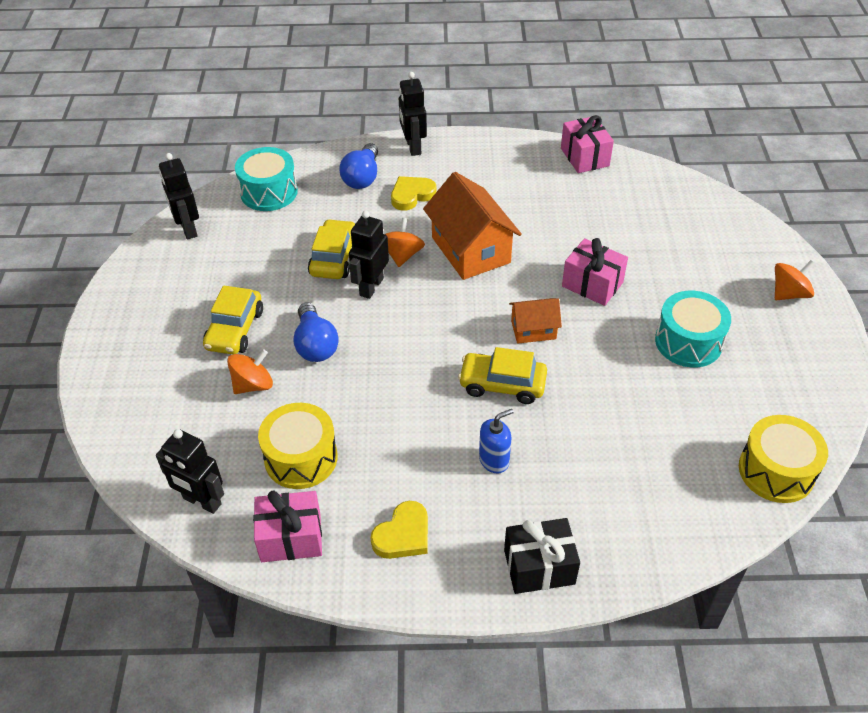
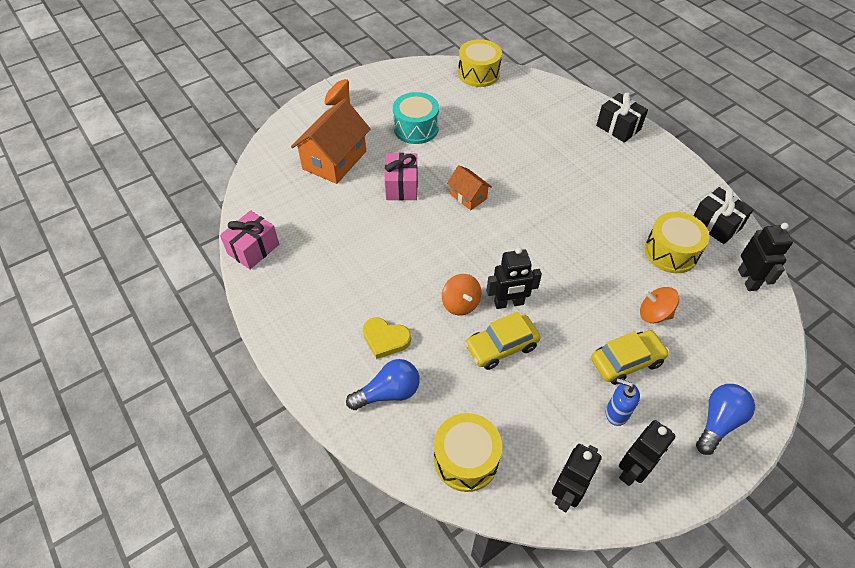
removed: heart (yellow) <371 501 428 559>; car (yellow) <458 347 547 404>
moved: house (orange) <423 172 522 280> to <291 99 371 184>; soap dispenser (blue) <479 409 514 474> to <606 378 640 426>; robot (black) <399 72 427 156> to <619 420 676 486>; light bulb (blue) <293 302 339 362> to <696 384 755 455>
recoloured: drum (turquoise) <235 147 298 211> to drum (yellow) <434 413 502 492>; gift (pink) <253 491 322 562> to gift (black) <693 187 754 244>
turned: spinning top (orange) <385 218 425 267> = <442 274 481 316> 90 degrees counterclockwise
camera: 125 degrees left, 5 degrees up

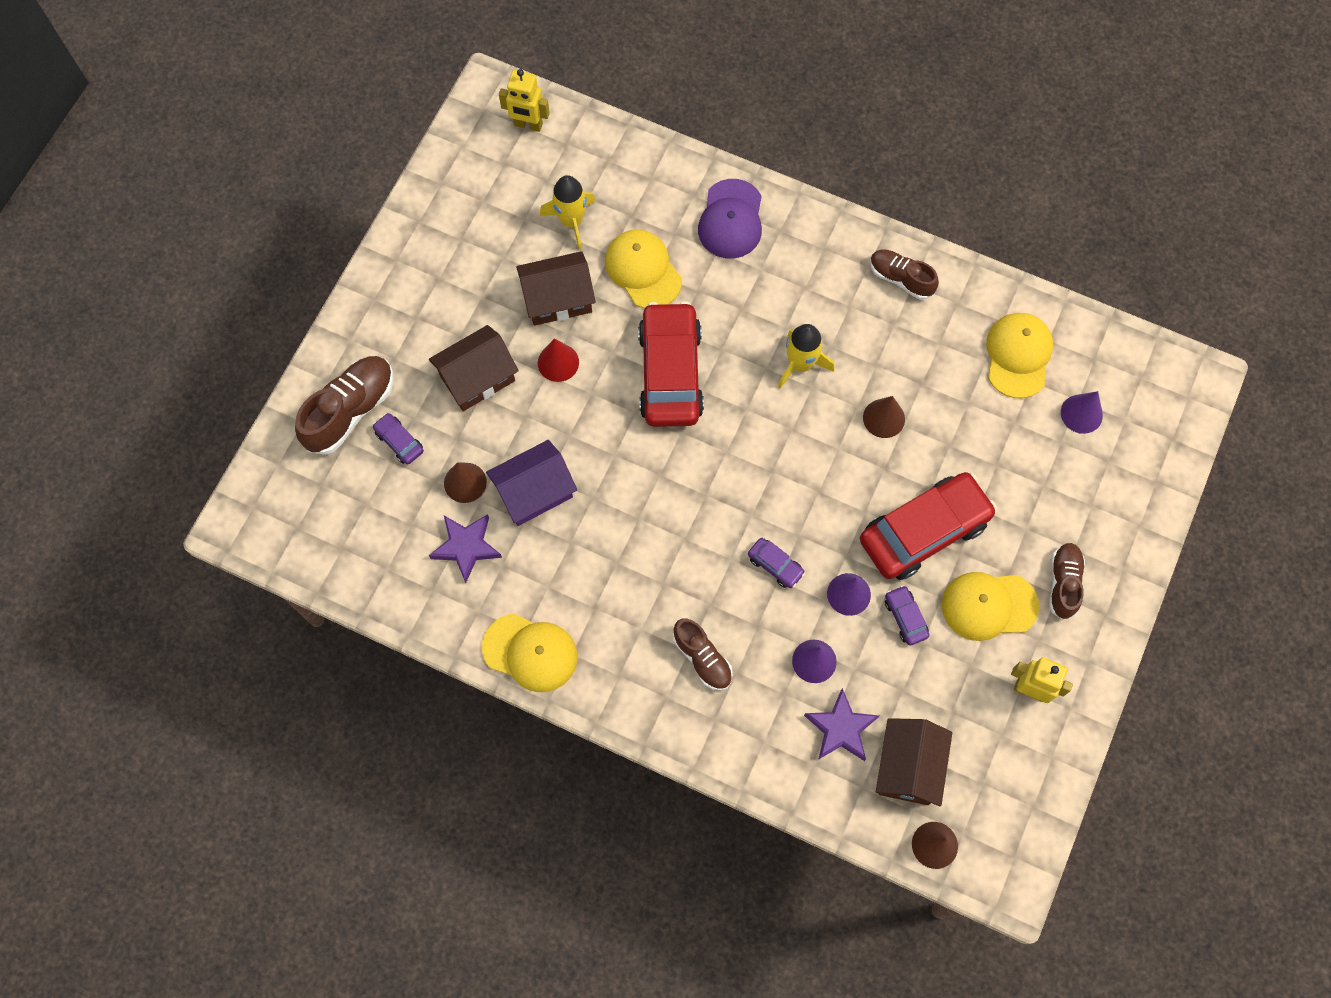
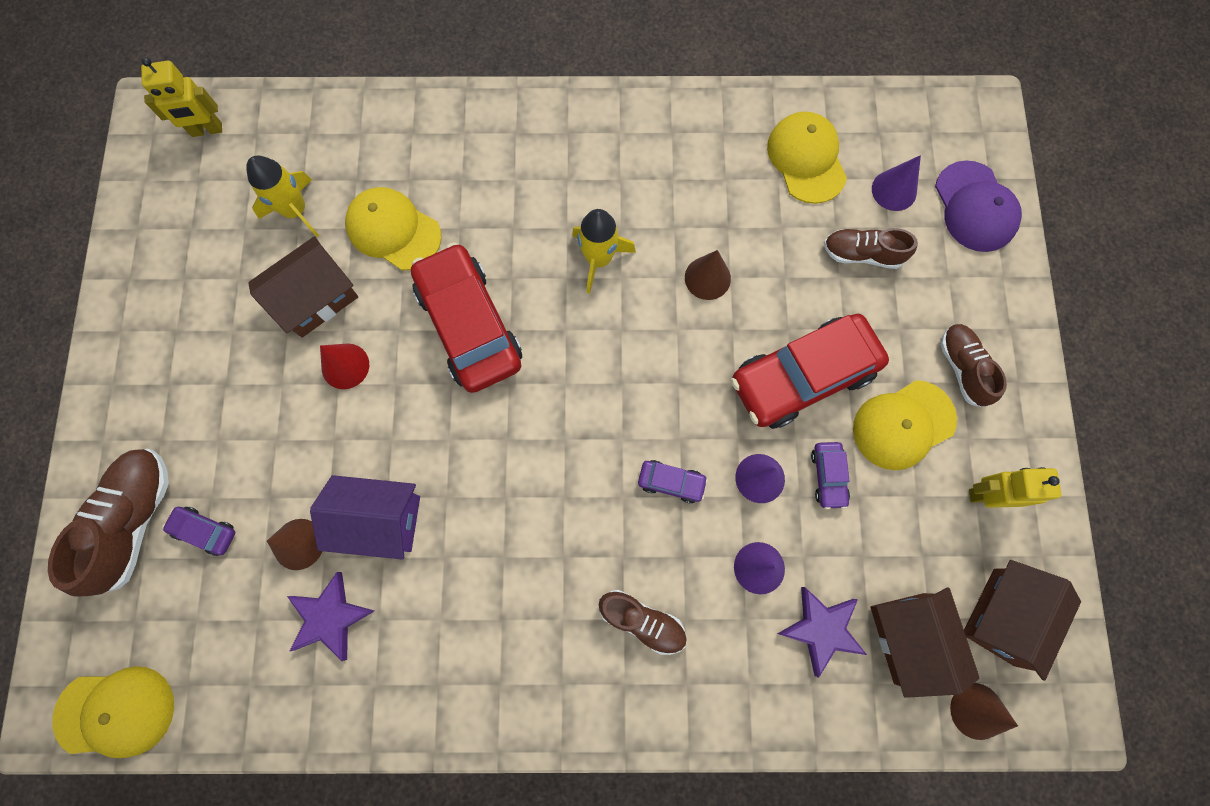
moved: cap (yellow) <482 614 577 692> to <52 666 174 758>; shoe (brown) <870 249 939 300> to <824 228 918 269>; cap (purple) <698 179 762 259> to <935 160 1022 252>; house (brown) <429 325 518 411> to <964 560 1081 681>
turned: house (purple) <486 440 577 526> = <310 475 420 560> 60 degrees clockwise; car (red) <860 472 997 580> = <731 314 889 429> 150 degrees counterclockwise; car (purple) <885 585 929 645> = <811 442 850 510> 135 degrees counterclockwise
camera: 25 degrees left, 5 degrees up

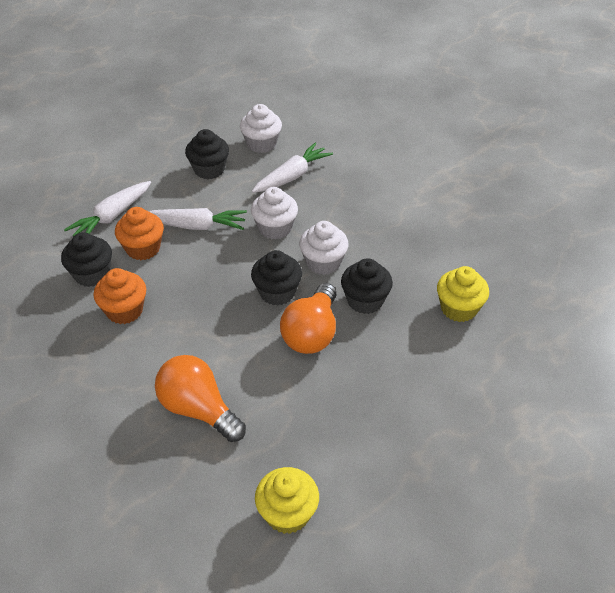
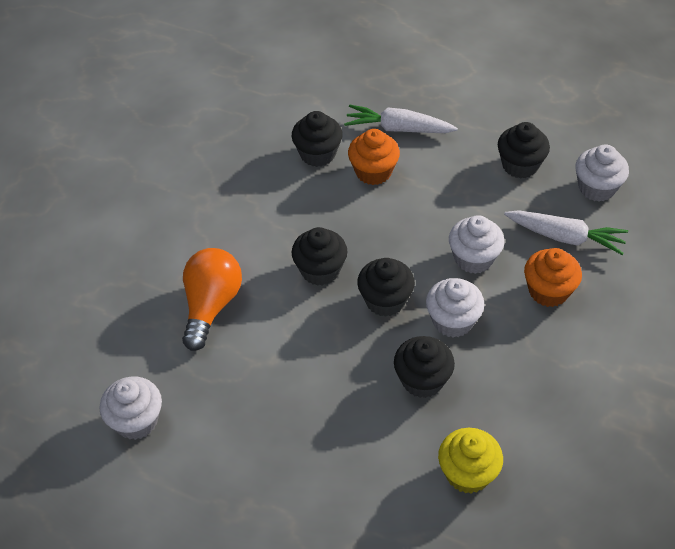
removed: carrot (white) <149 208 247 230>; light bulb (orange) <280 283 337 354>
added: cupcake (black) <292 227 348 286>
moved: cupcake (orange) <94 268 146 324> to <524 248 582 307>
recoloured: cupcake (yellow) <255 467 319 534> to cupcake (white) <99 377 162 440>
camera: 65 degrees right, 5 degrees up

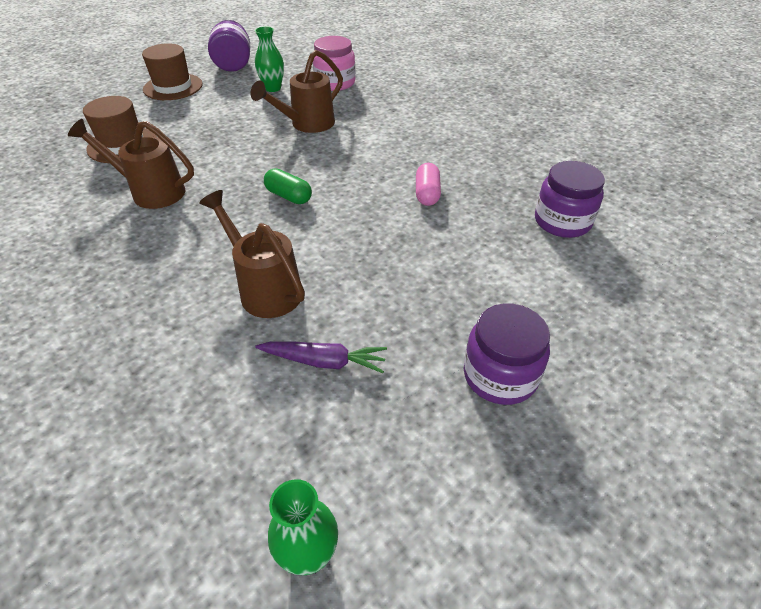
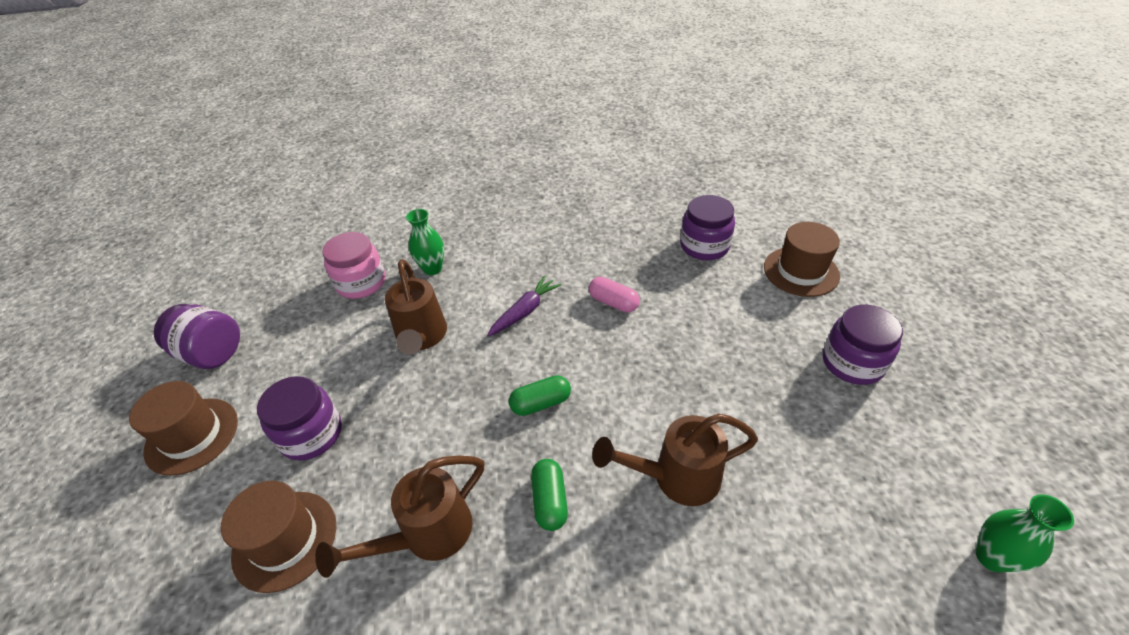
added: jar (purple) <257 376 342 460>; capsule (green) <531 459 568 531>; hat (brown) <764 222 840 297>
moved: vase (green) <255 26 284 92> to <406 209 444 275>; carrot (purple) <255 341 387 373> to <487 275 561 337>
camera: 55 degrees left, 0 degrees up

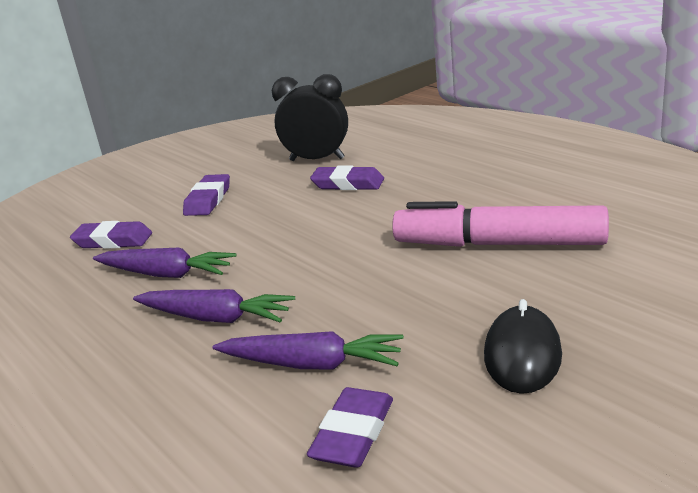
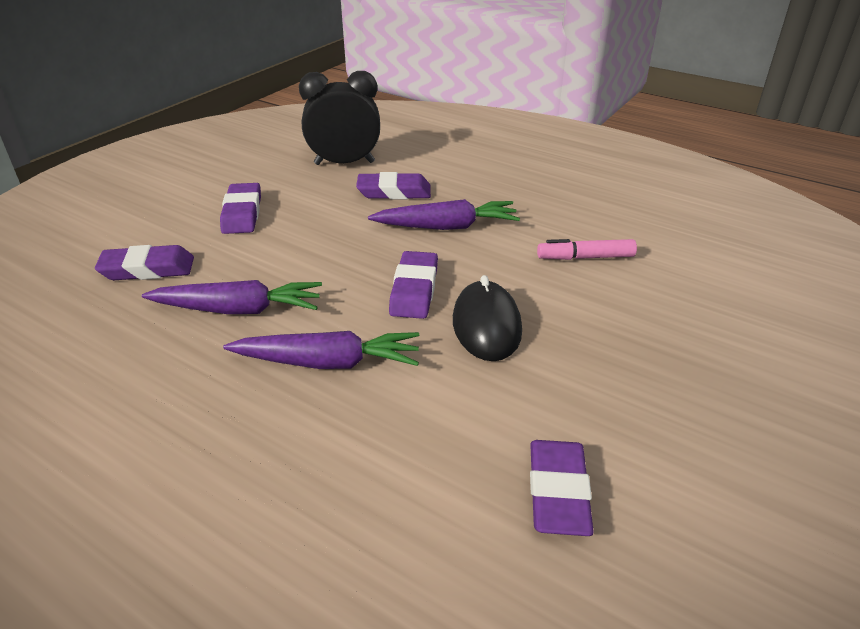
added: eraser (purple) <389 251 438 319>
moved: carrot (purple) <212 331 404 369> to <368 199 520 230>; mouse (black) <484 299 562 394> to <453 275 522 361>
resized: marker (pink) <392 201 609 247> = <537 239 637 260> x0.47
camera: 20 degrees left, 10 degrees up

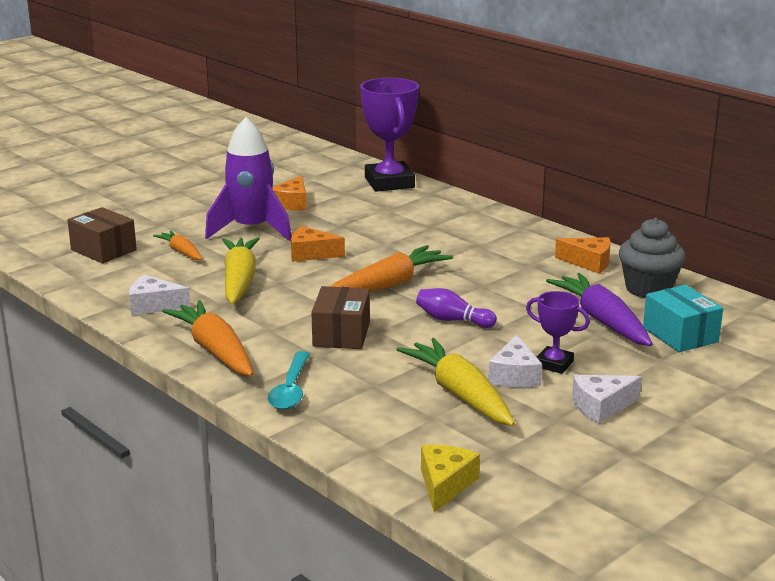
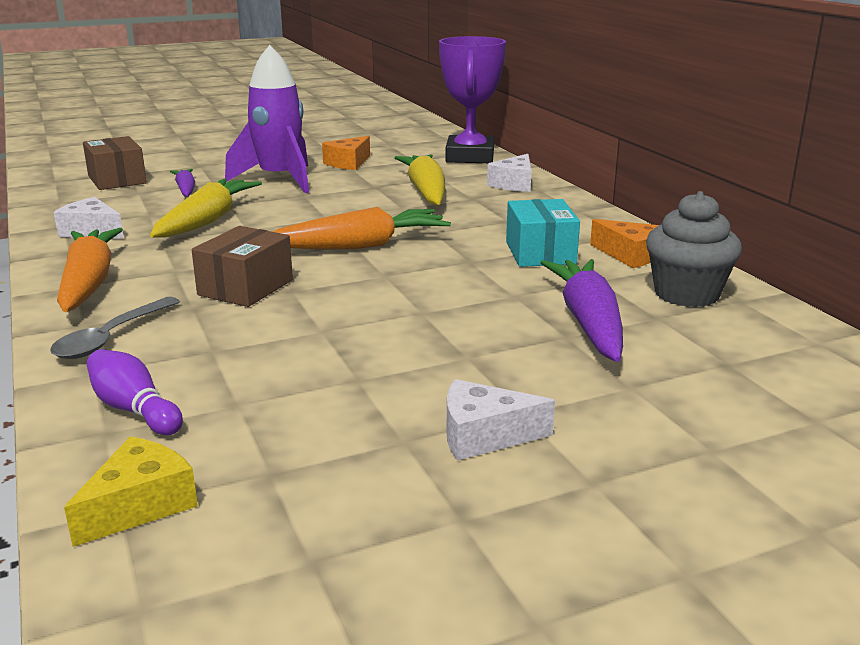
removed: cheese (orange) <291 226 345 262>; trophy (purple) <526 291 590 374>
moved: bowling pin (purple) <416 288 497 328> to <87 349 183 435>; carrot (yellow) <397 338 515 426> to <395 155 445 205>; cheese (white) <488 335 542 387> to <487 154 532 192>; box (turquoise) <643 285 723 352> to <506 199 580 267>
recoloured: spoon (turquoise) <268 351 310 410> to spoon (grey) <50 297 180 359>; carrot (orange) <153 230 202 260> to carrot (purple) <170 169 195 197>
camera: 20 degrees right, 0 degrees up

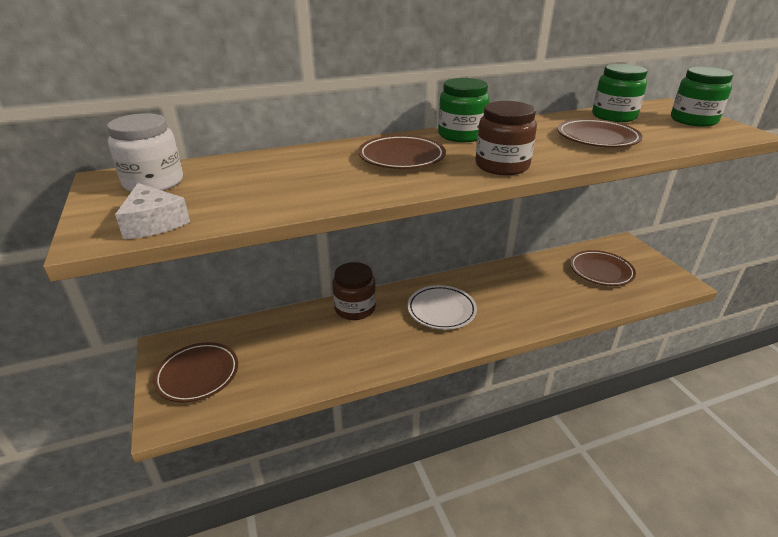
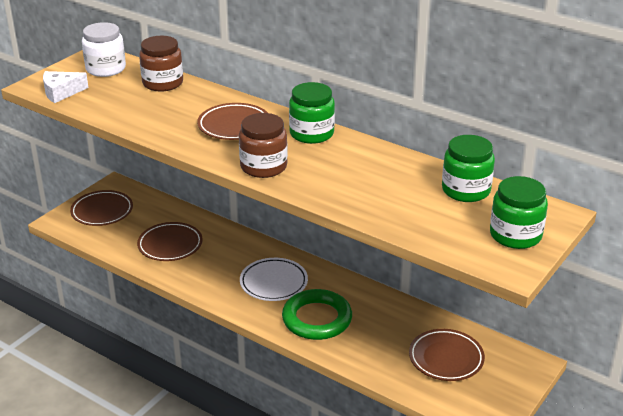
added: ring (green) <282 289 352 340>
moved: plate (brown) <557 119 643 147> to <137 222 203 261>; jar (brown) <333 262 376 320> to <139 36 183 91>
turned: cheese (white) <115 183 190 239> = <43 71 88 103> 45 degrees clockwise
camera: 55 degrees right, 0 degrees up

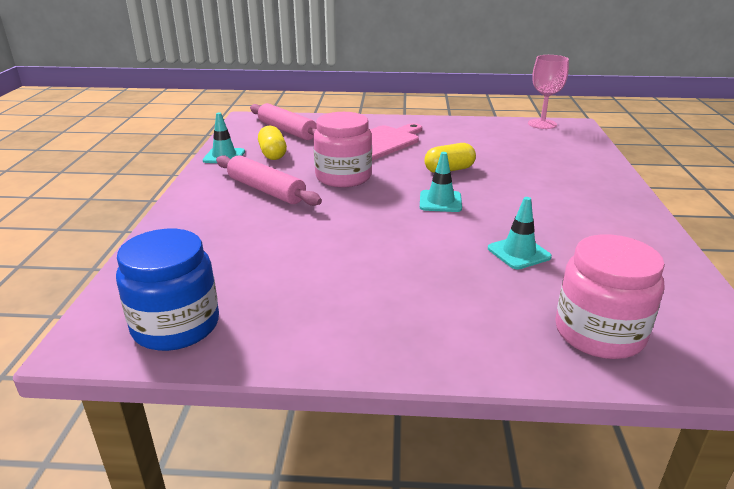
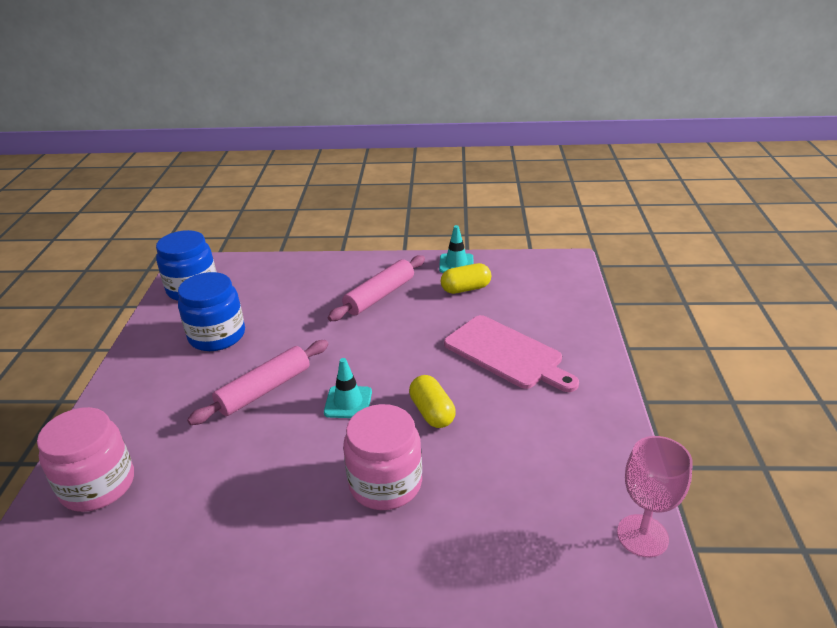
removed: traffic cone (turquoise) <488 197 552 269>
added: jar (blue) <178 272 245 351>
moved: rolling pin (pink) <250 103 317 140> to <187 340 328 425>; jar (pink) <313 112 372 187> to <343 404 422 510>
camera: 90 degrees right, 5 degrees up

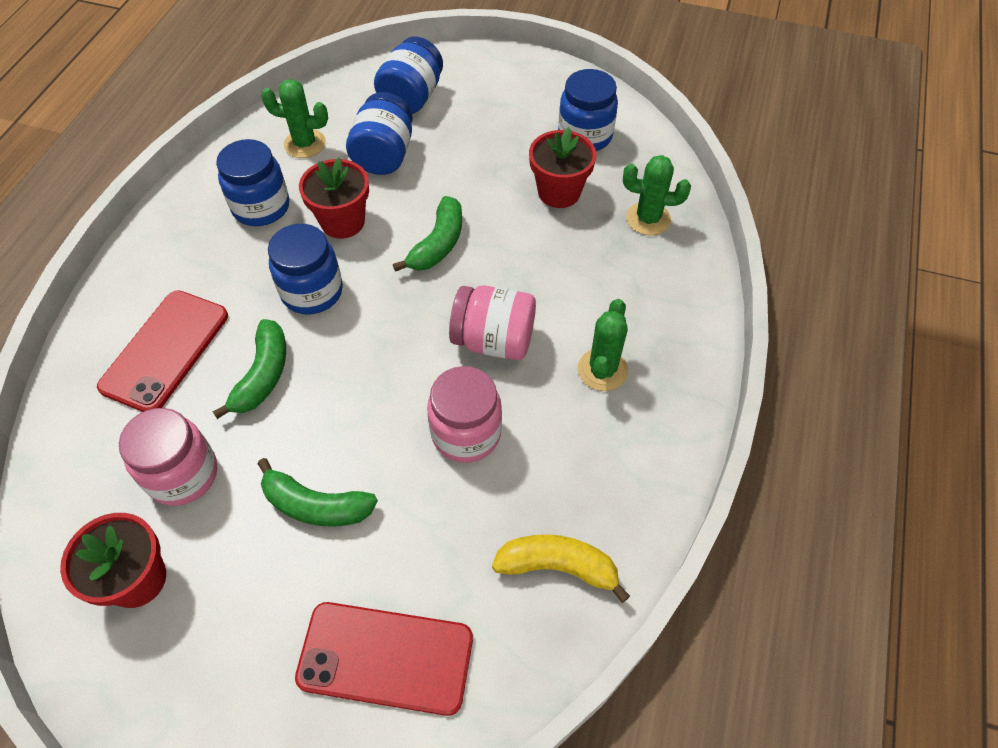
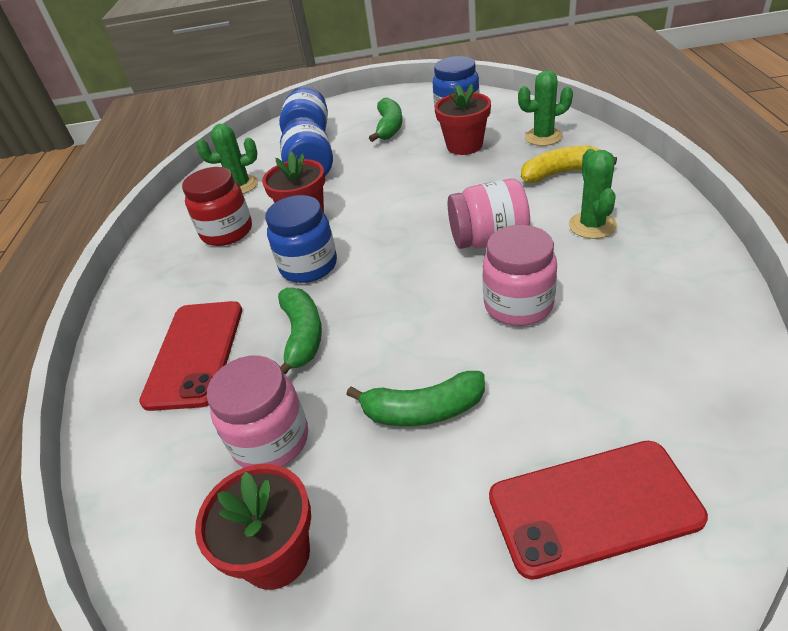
moved: banana (green) <393 196 462 272> to <369 98 403 142>; banana (yellow) <492 534 630 603> to <521 146 617 183>
recoloured: jar (blue) <216 139 289 226> to jar (red) <182 167 252 246>
camera: 15 degrees left, 15 degrees down

